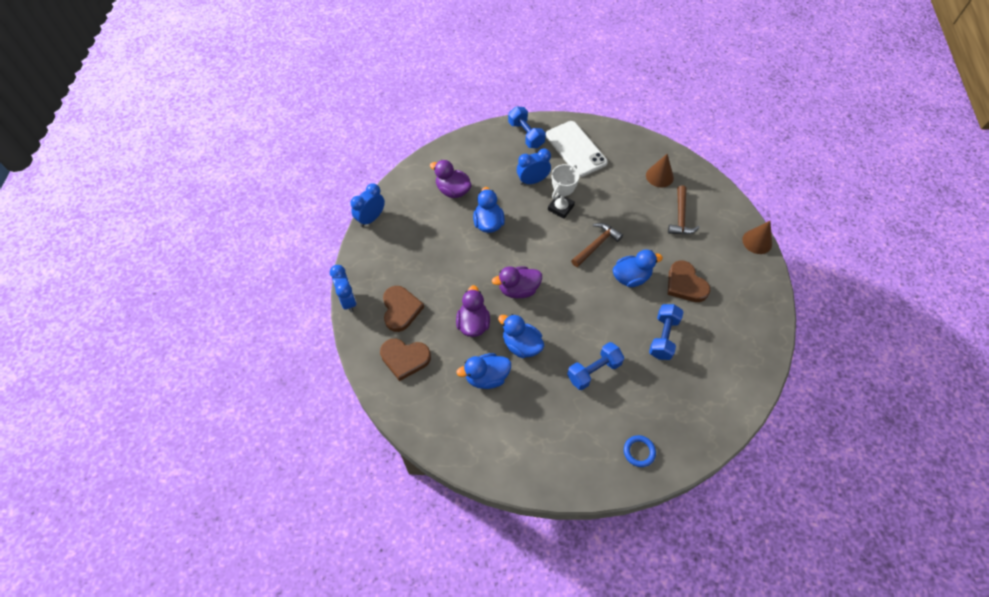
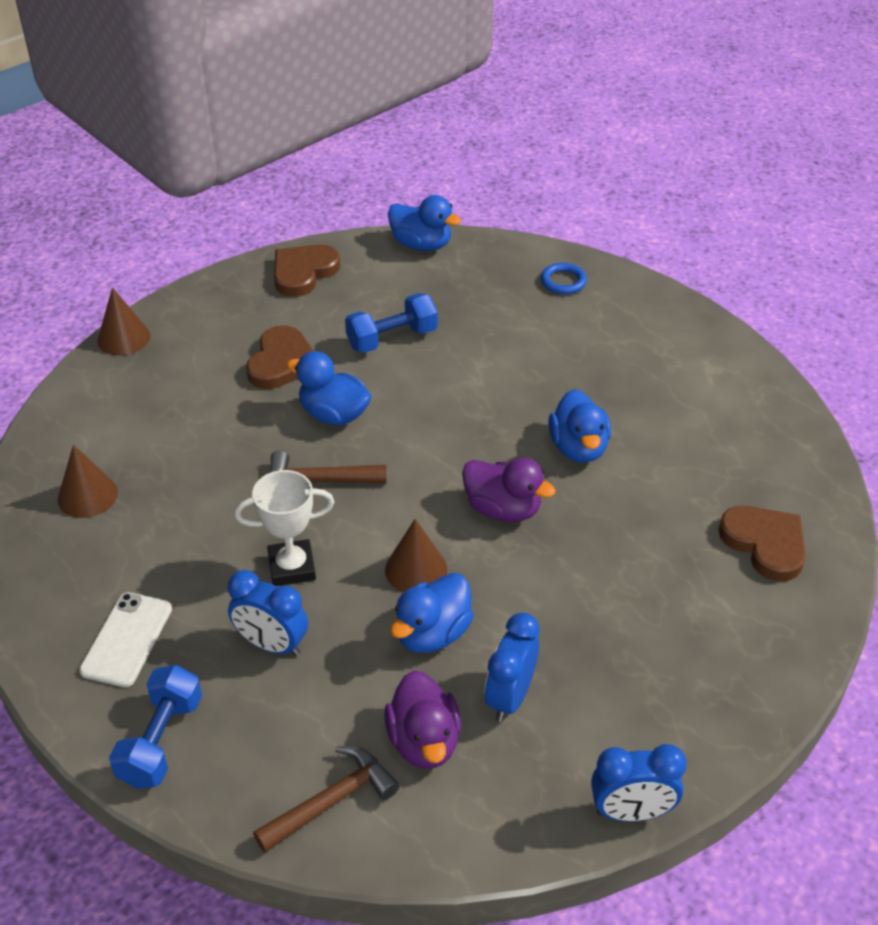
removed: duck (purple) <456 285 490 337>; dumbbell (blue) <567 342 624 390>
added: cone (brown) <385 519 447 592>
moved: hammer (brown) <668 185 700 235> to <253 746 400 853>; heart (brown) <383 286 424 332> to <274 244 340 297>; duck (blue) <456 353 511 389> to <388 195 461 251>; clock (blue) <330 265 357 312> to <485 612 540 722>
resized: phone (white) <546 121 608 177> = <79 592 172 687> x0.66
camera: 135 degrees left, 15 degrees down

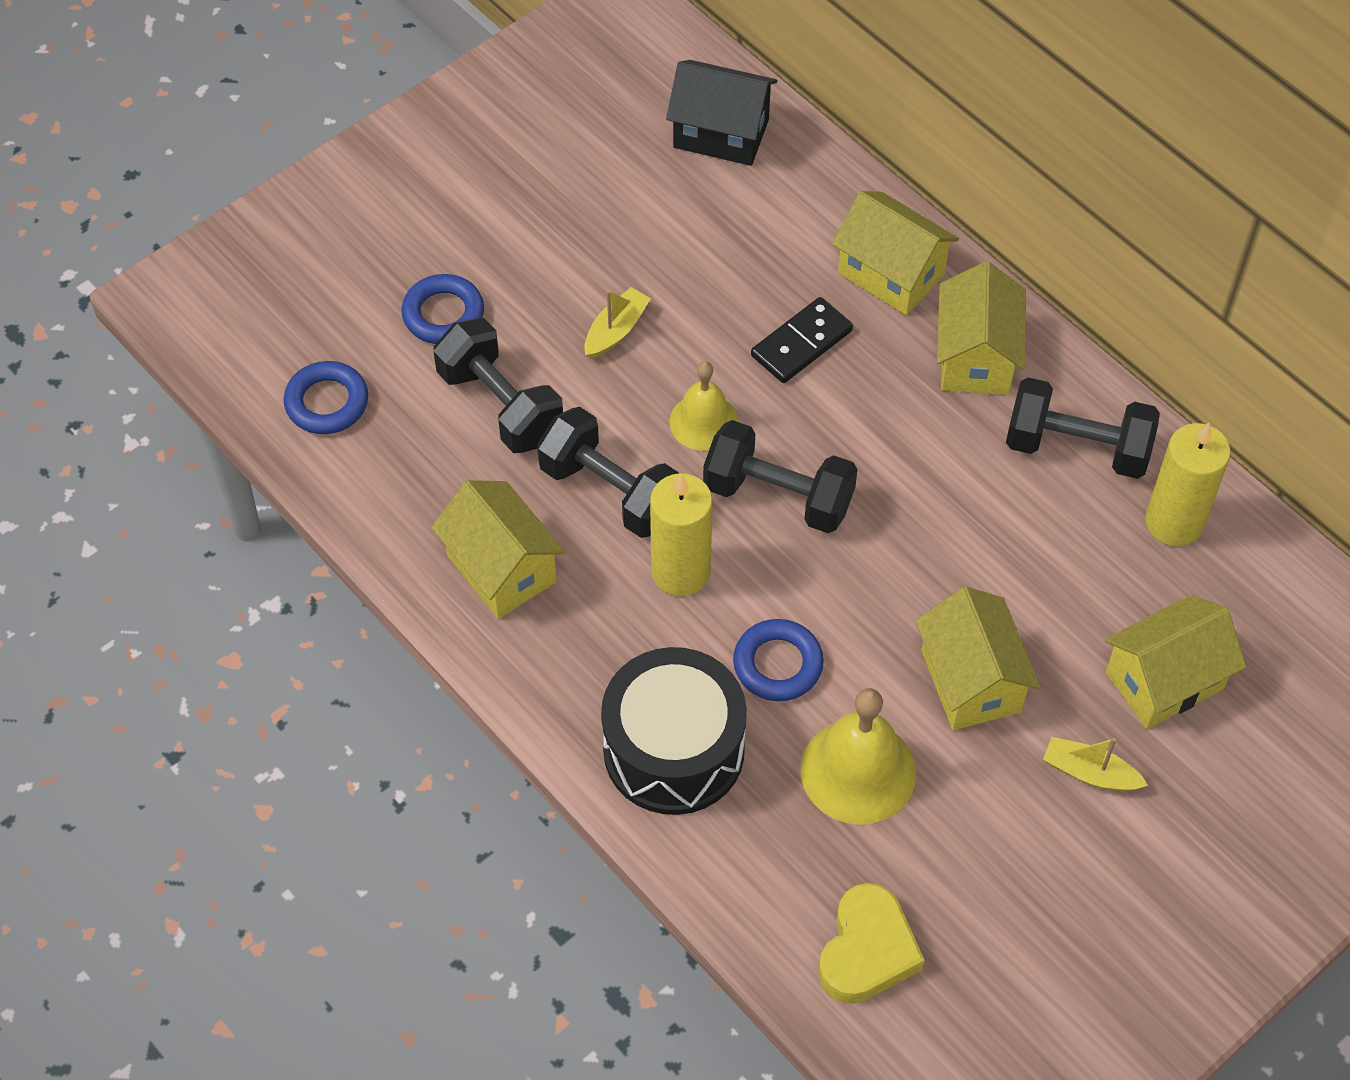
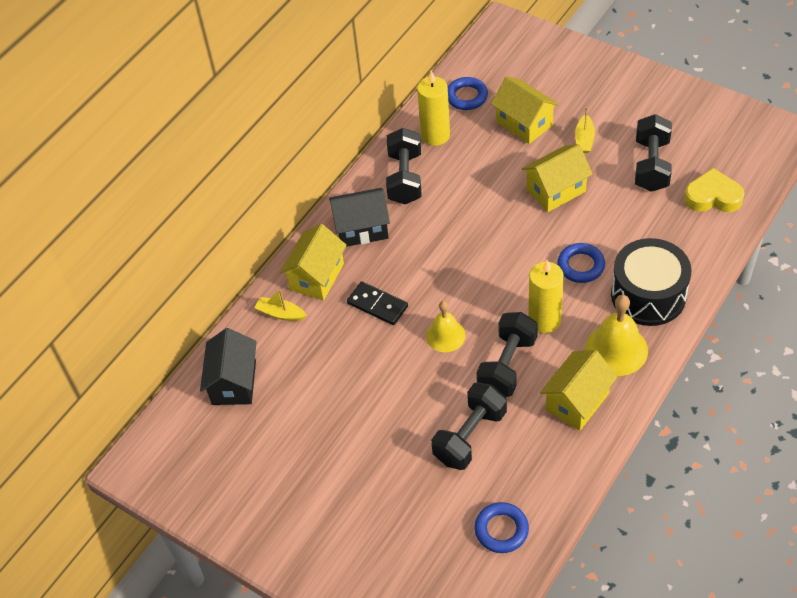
moved: boat (yellow) <584 287 651 359> to <255 289 307 321>; ring (blue) <401 274 484 344> to <448 77 488 110>; bell (yellow) <800 688 916 825> to <585 295 648 376>; dumbbell (black) <703 420 858 533> to <635 114 672 192>
recoloured: house (yellow) <937 261 1026 395> to house (black) <329 188 390 247>
camera: 100 degrees left, 5 degrees down

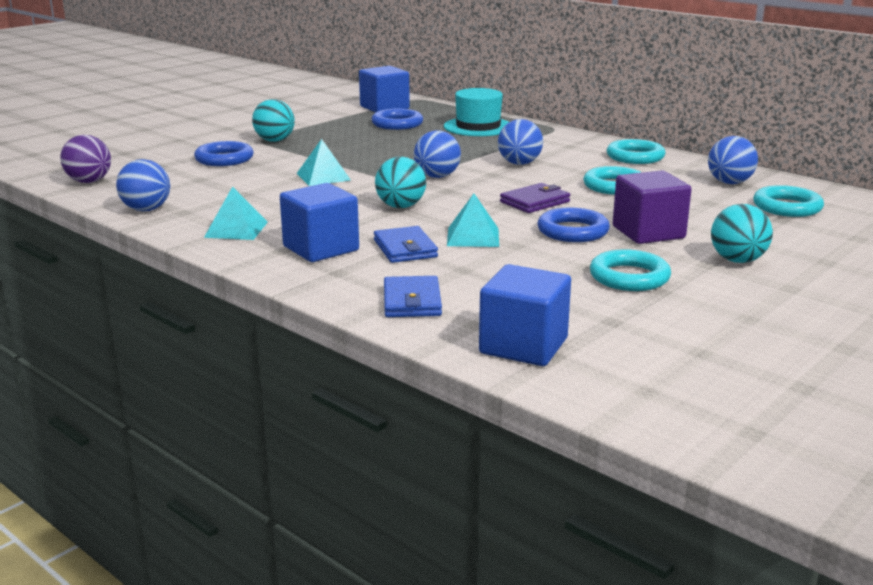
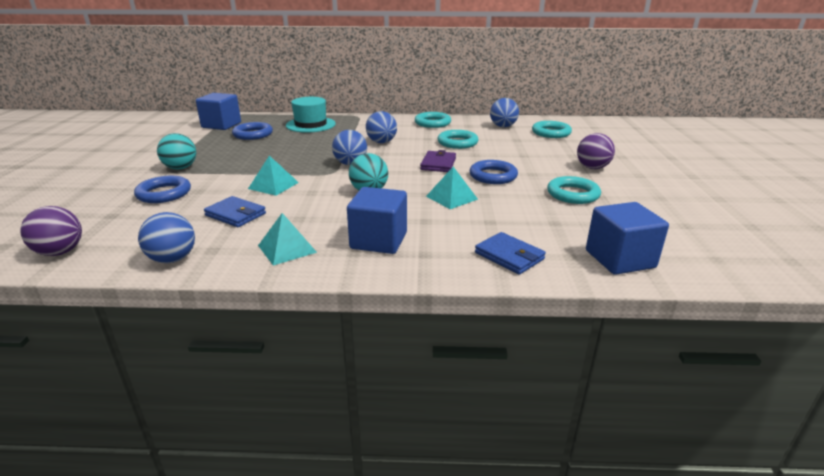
removed: cube (purple) <613 171 691 244>
moved: wallet (blue) <374 226 438 263> to <204 196 266 227>
recoloured: ball (turquoise) <711 204 773 263> to ball (purple) <577 133 615 169>
camera: 40 degrees left, 5 degrees up

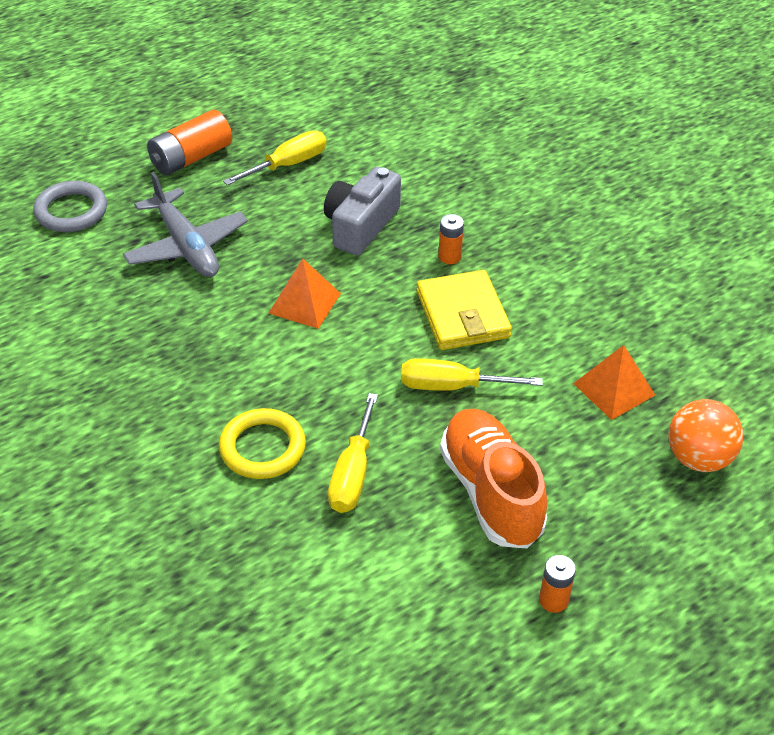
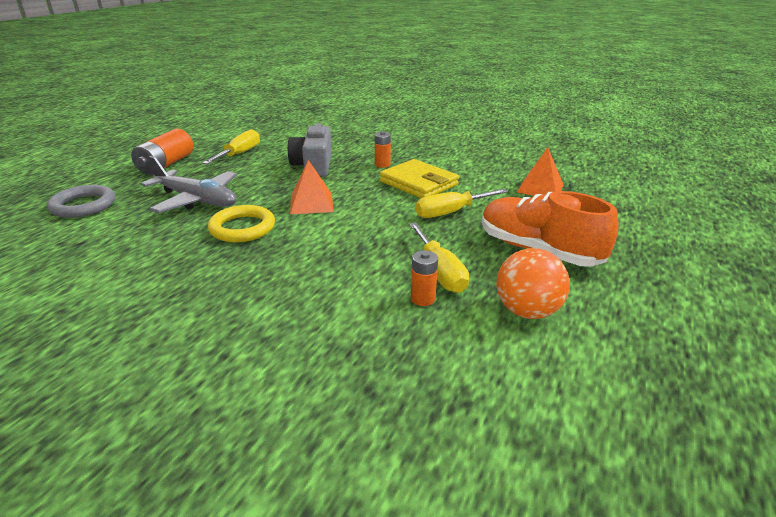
moved: ring (yellow) <219 408 306 479> to <208 205 275 242>; battery (orange) <539 555 576 613> to <411 250 438 306>; ball (orange) <668 399 743 472> to <497 248 570 319>
camera: 30 degrees left, 15 degrees down

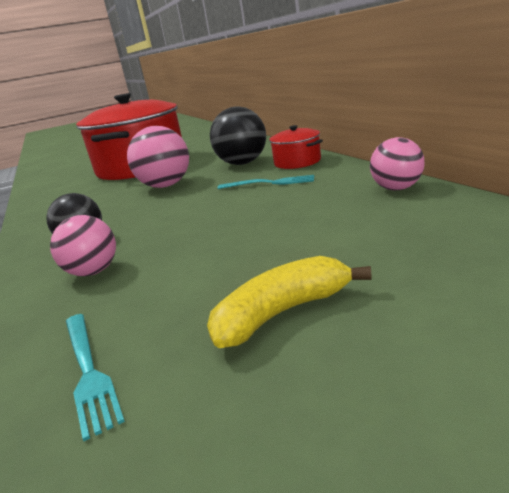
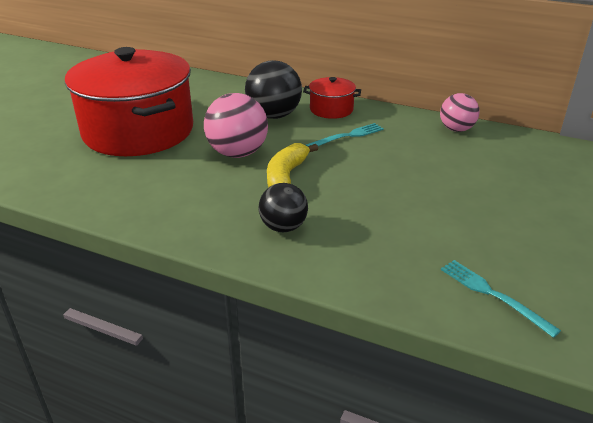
removed: ball (pink) <50 215 116 276>
moved: banana (yellow) <207 256 372 348> to <267 143 318 188>
turned: fork (turquoise) <66 314 125 441> = <441 260 561 338> 150 degrees counterclockwise
camera: 45 degrees left, 10 degrees up

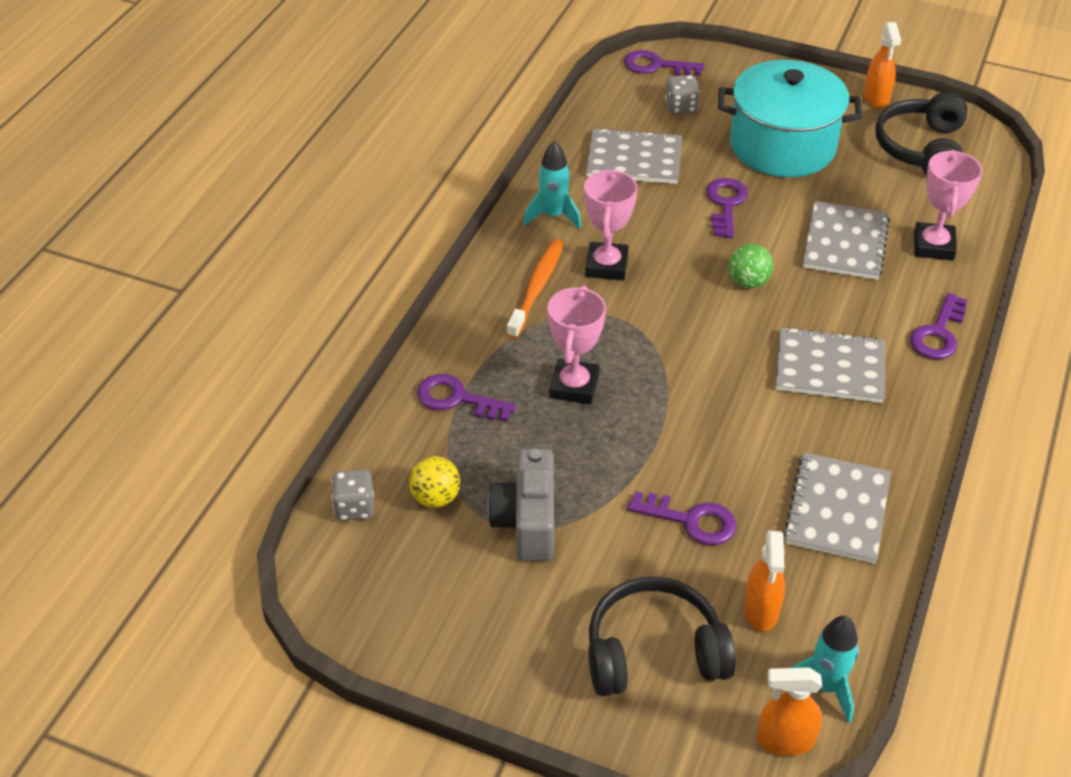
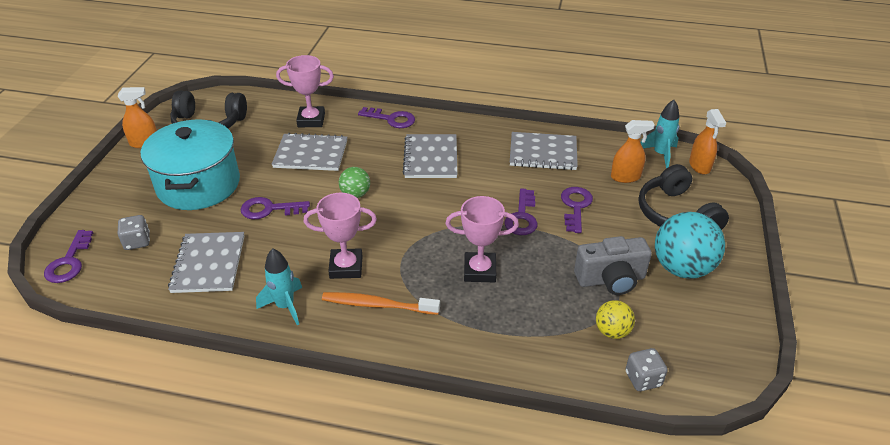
added: ball (turquoise) <655 212 725 279>
moved: key (purple) <417 374 516 421> to <504 188 538 235>
camera: 100 degrees left, 5 degrees down

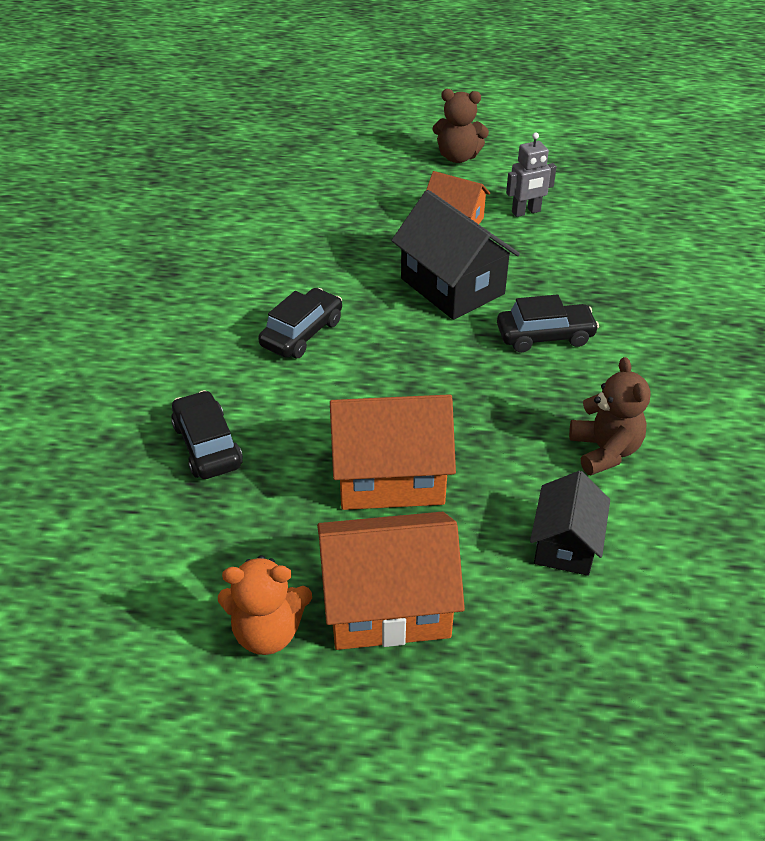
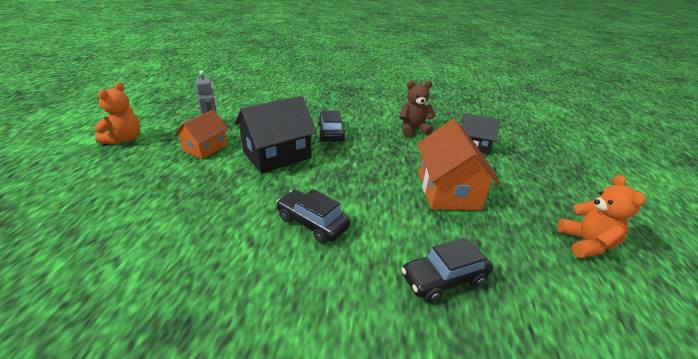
removed: house (orange) <317 512 465 650>
recoloured: teddy bear (brown) <432 89 489 163> to teddy bear (orange) <94 83 140 144>
camera: 90 degrees left, 10 degrees down

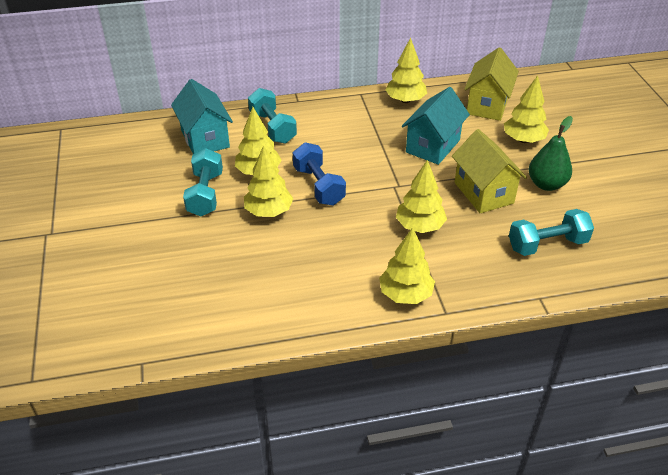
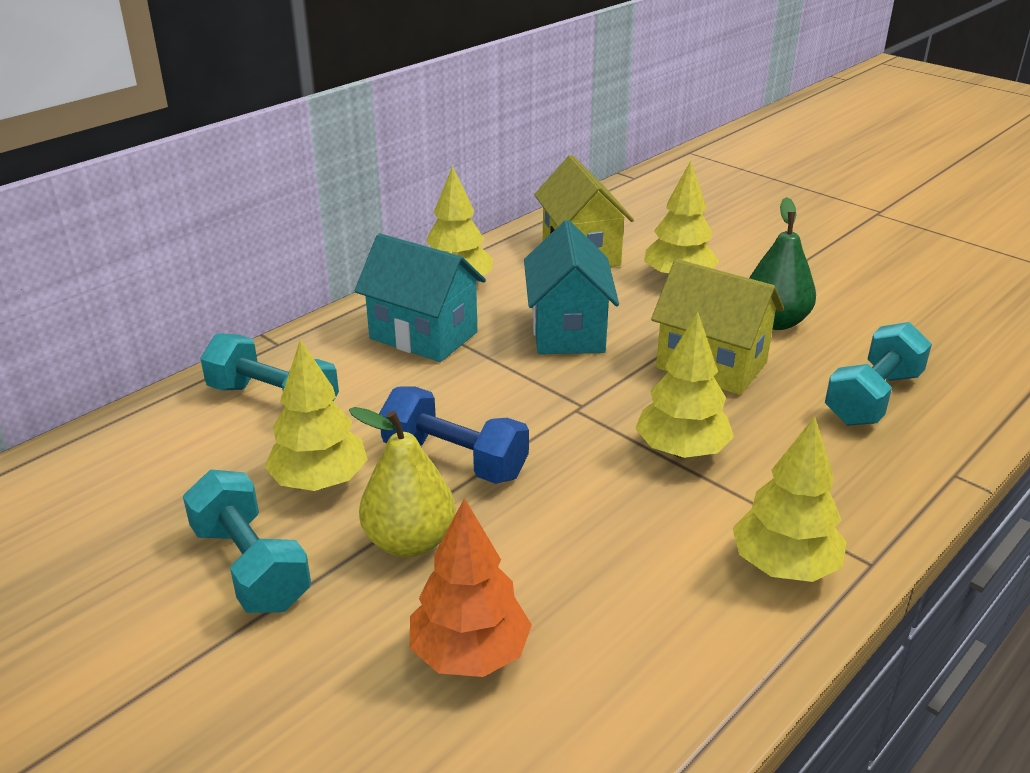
added: tree (orange) <410 498 532 677>
moved: house (turquoise) <171 79 233 154> to <354 233 486 362>
replaced: tree (yellow) <244 145 293 217> to pear (yellow) <349 407 456 557>
camera: 35 degrees left, 10 degrees down

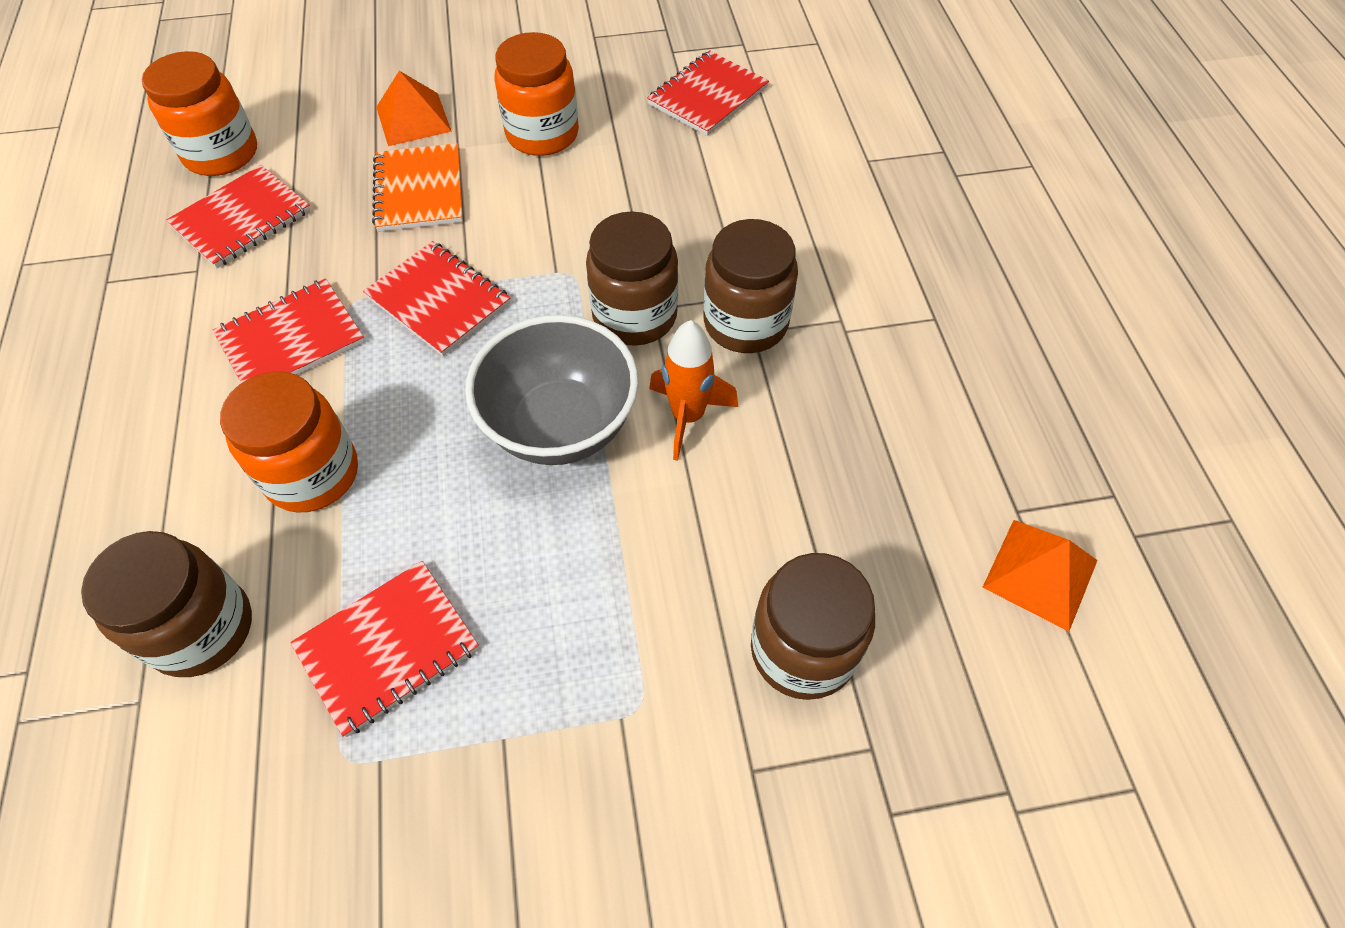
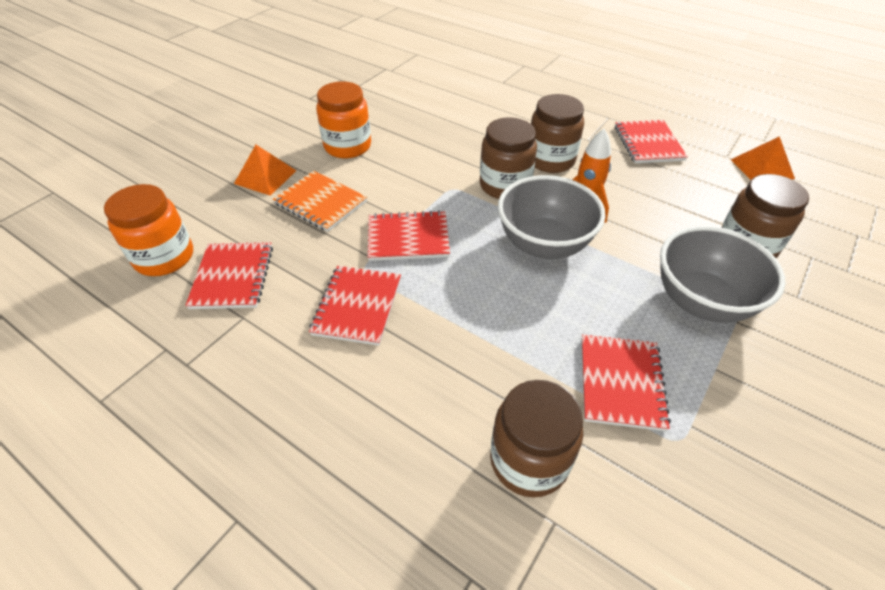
removed: jar (orange) <220 371 358 512>
added: bowl (grey) <660 226 786 323>
moved: notebook (red) <647 50 769 136> to <615 120 688 163>
camera: 45 degrees left, 10 degrees down

